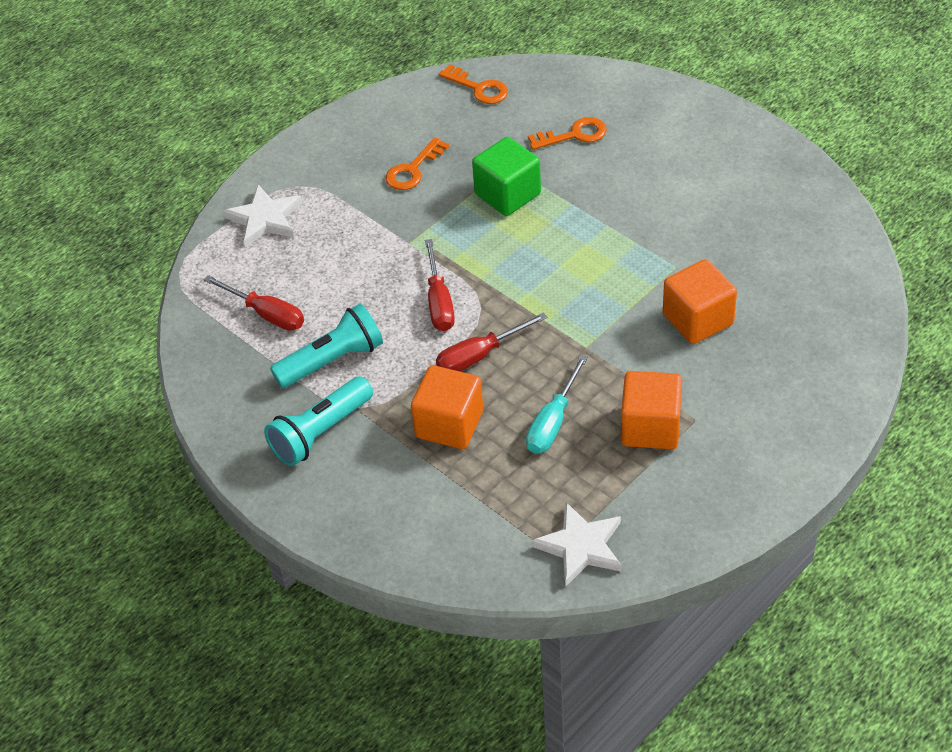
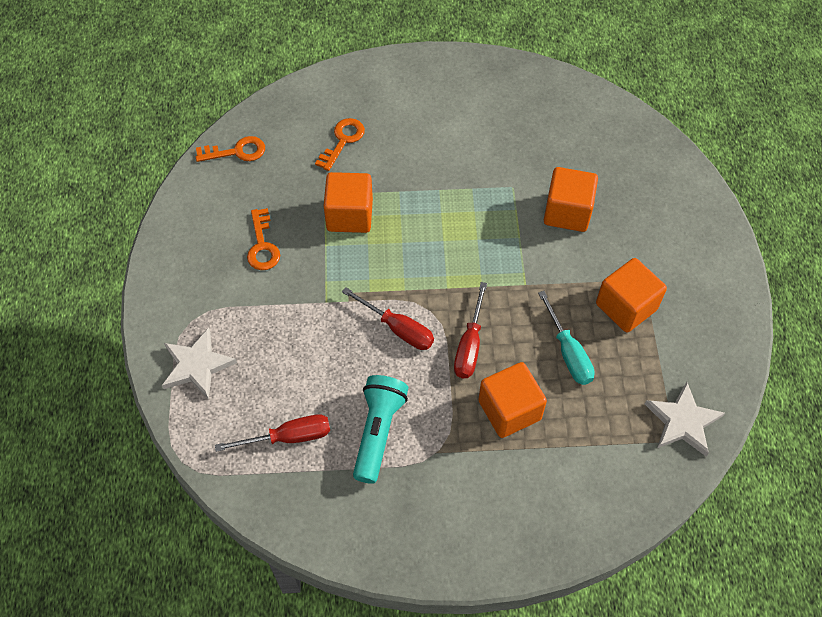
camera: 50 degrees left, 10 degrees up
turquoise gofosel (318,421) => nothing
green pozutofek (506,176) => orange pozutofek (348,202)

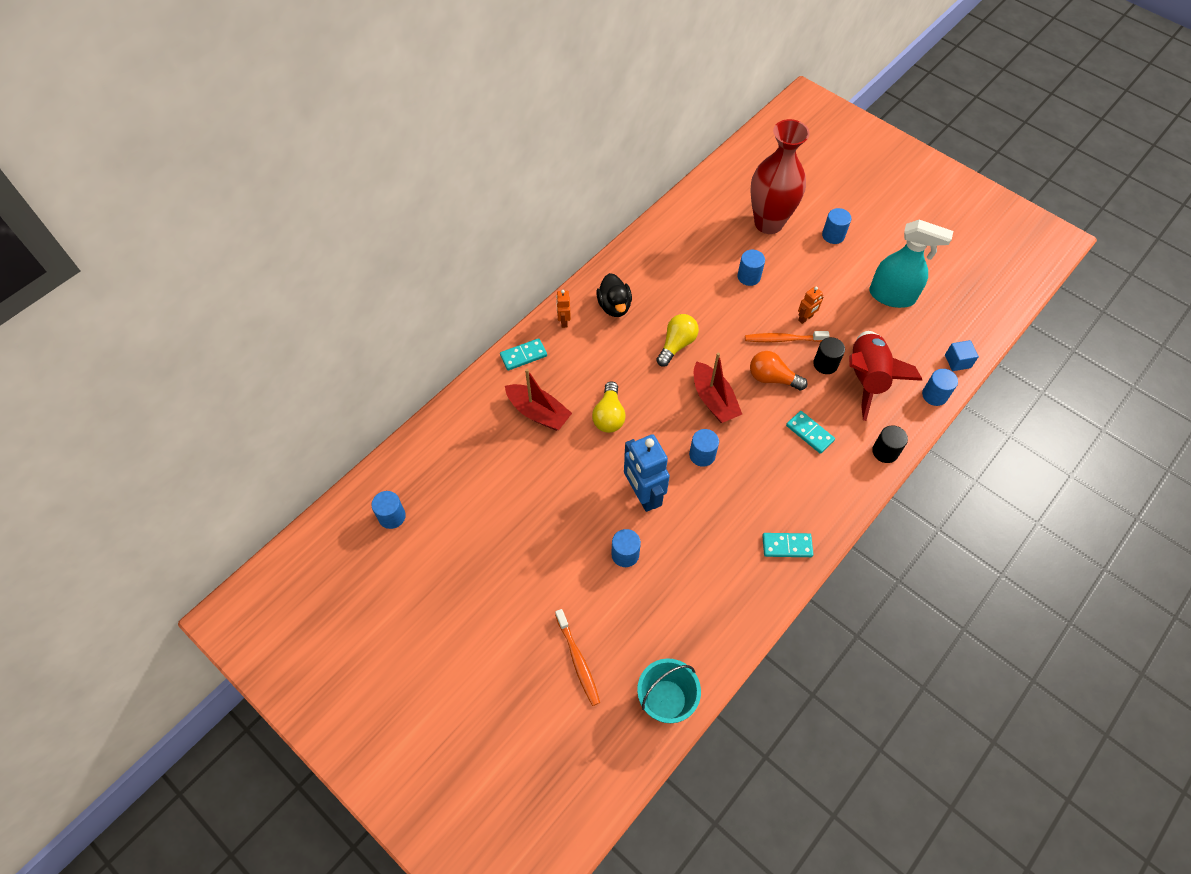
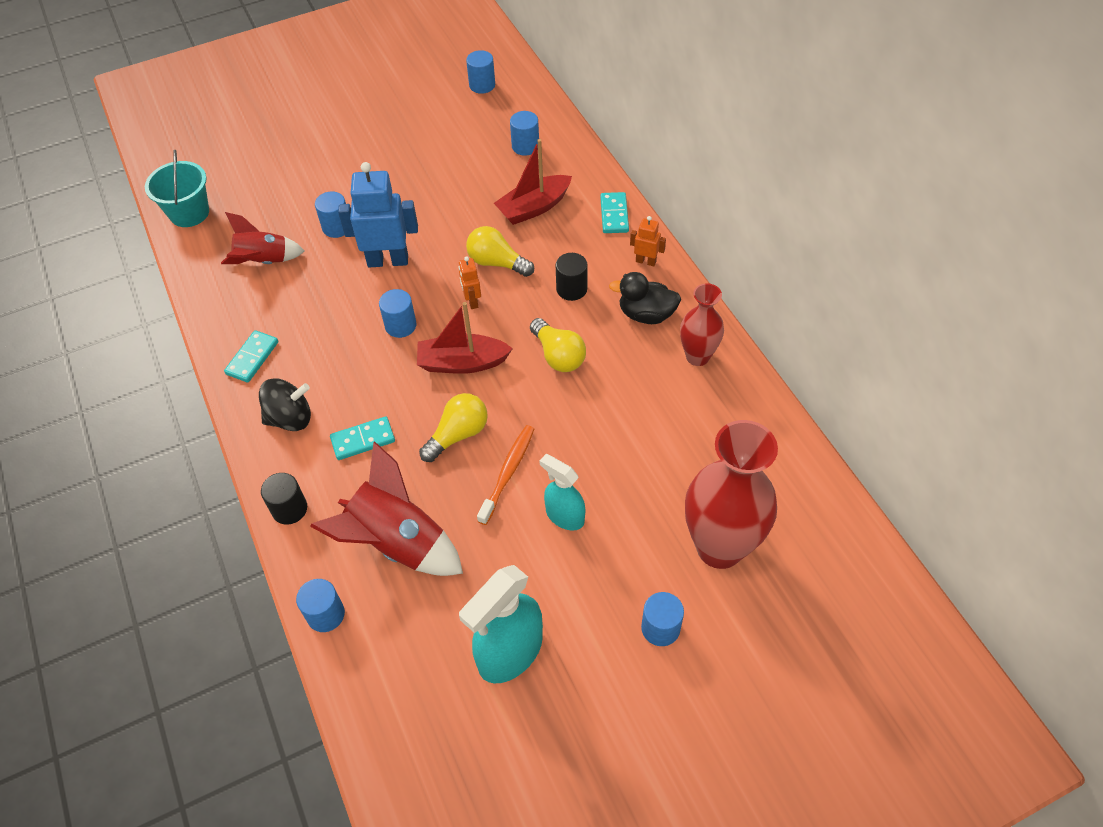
camera: 115 degrees right, 5 degrees down
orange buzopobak (577,657) => nothing
blue pozutofek (962,355) => nothing
nothing => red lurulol (262,238)
nothing => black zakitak (285,404)
nothing => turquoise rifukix (562,492)
nothing => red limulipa (702,324)
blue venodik (751,268) => blue venodik (524,133), move
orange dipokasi (811,305) => orange dipokasi (470,283), move
black venodik (829,355) => black venodik (572,277), move
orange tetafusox (778,370) => yellow tetafusox (453,427)

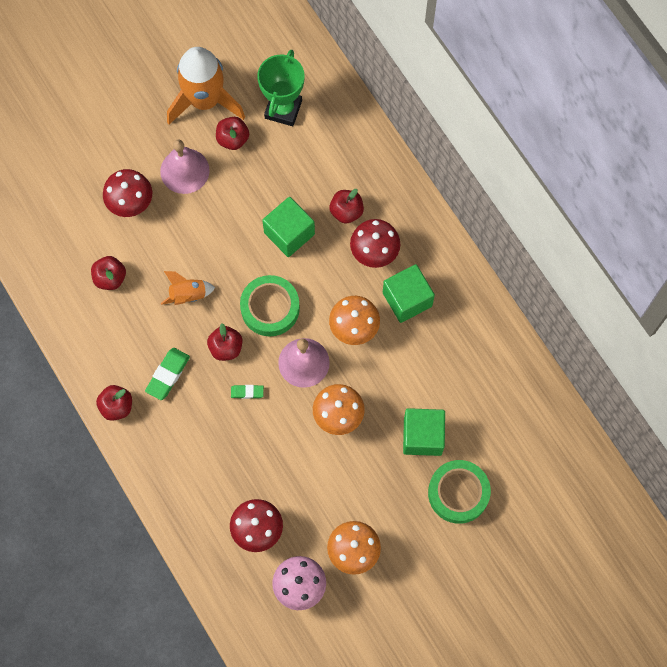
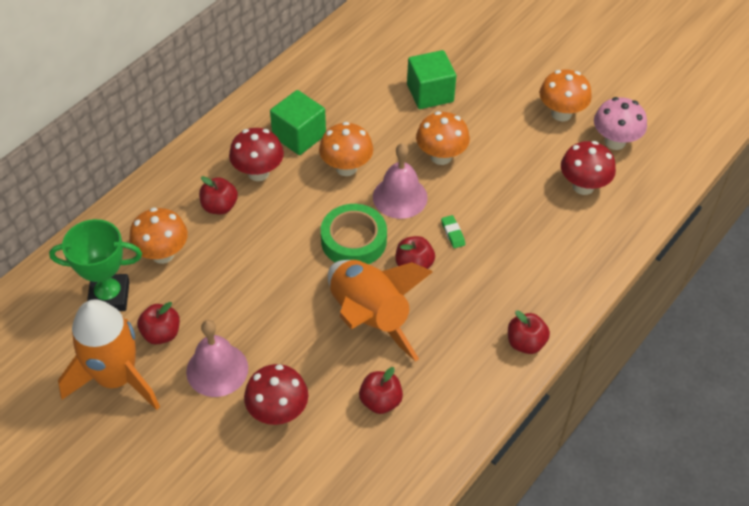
camera: 110 degrees left, 20 degrees down
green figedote (167,374) => nothing
green pozutofek (288,227) => nothing
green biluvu (459,492) => nothing
nothing => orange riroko (158,235)
orange lurulol (188,288) => orange lurulol (380,311), x2.10

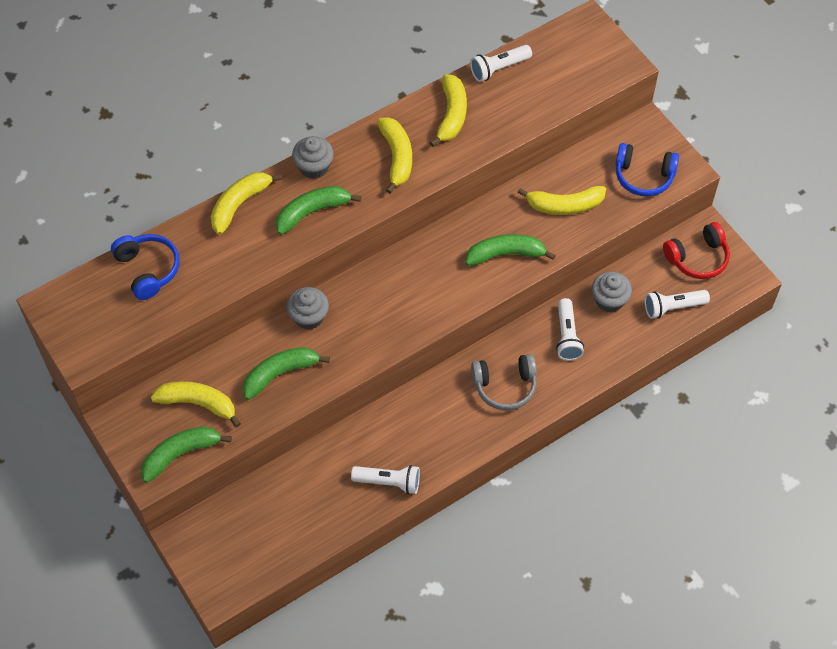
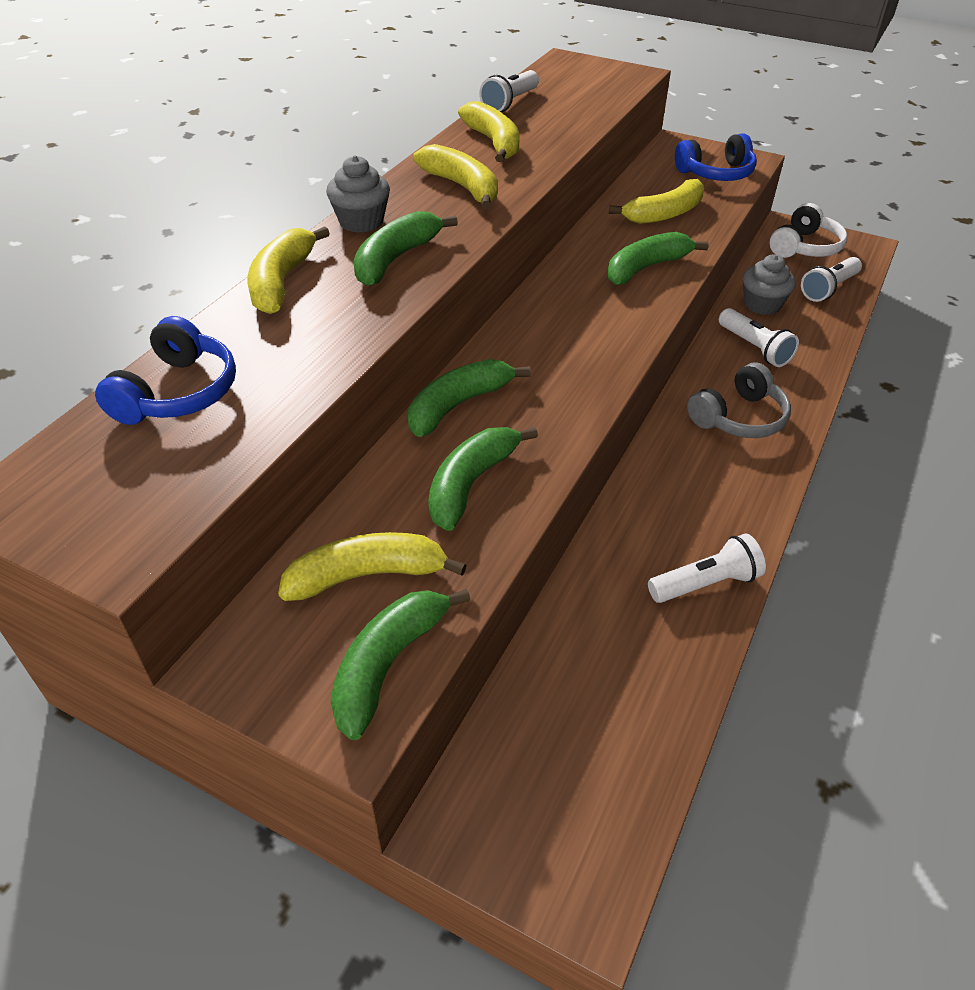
camera: 30 degrees left, 15 degrees down
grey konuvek (308,308) => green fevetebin (469,398)
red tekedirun (696,250) => white tekedirun (809,230)
blue tekedirun (145,267) => blue tekedirun (165,370), 75 degrees clockwise

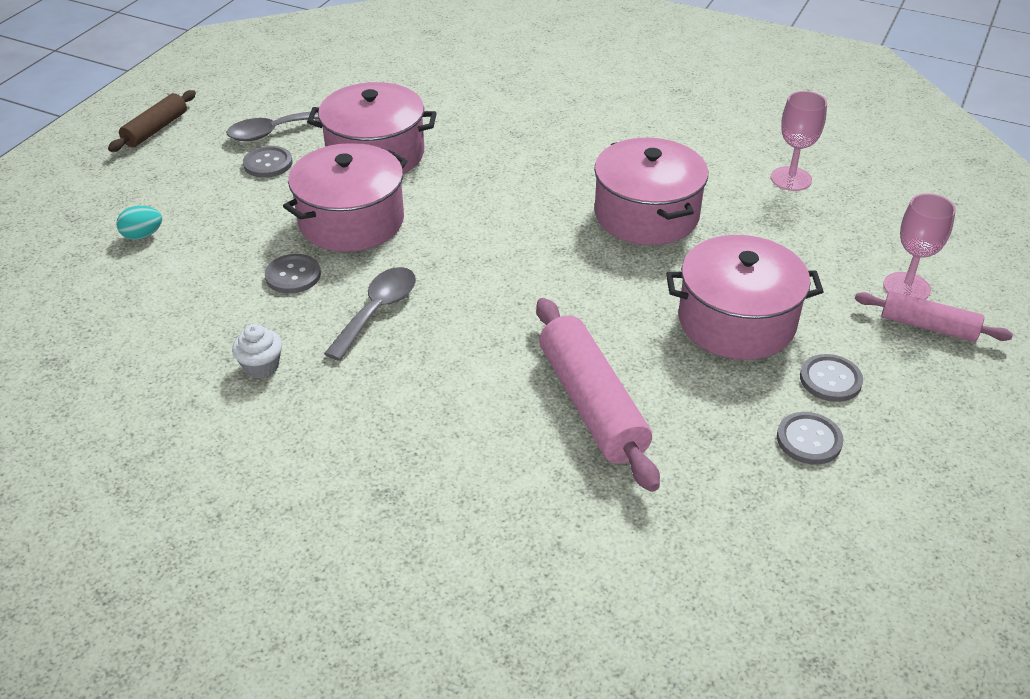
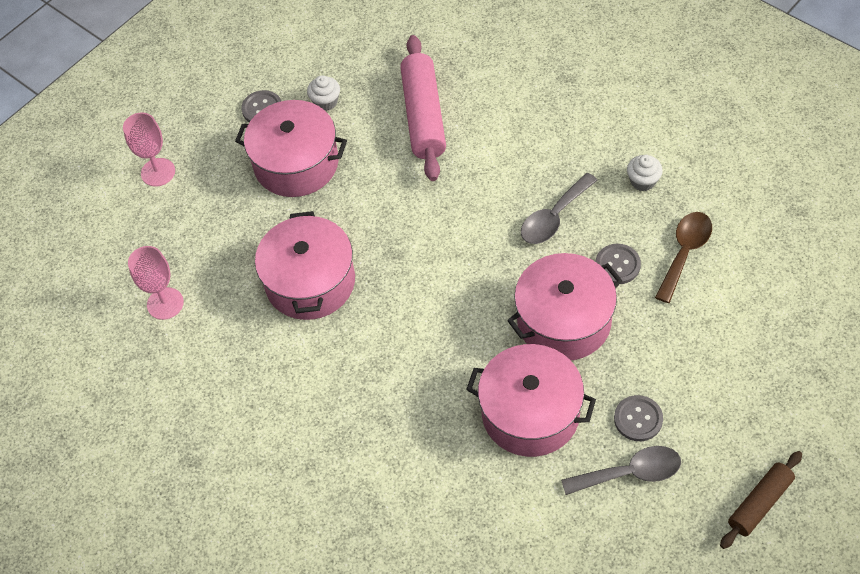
camera: 160 degrees left, 15 degrees up
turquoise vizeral (139,223) => nothing
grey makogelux (810,438) => nothing
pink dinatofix (934,316) => nothing
nothing => white konuvek (323,93)
nothing => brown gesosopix (683,257)

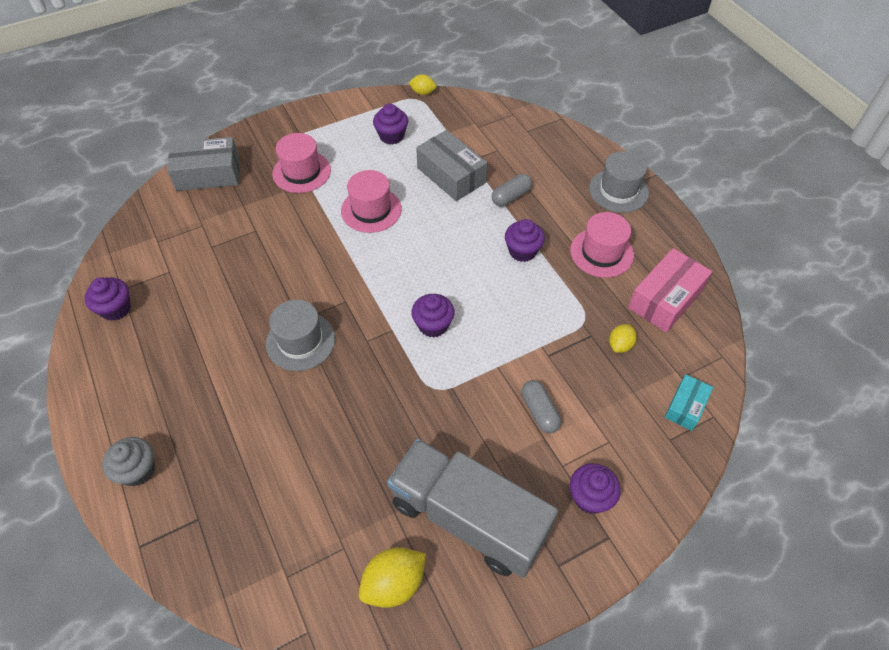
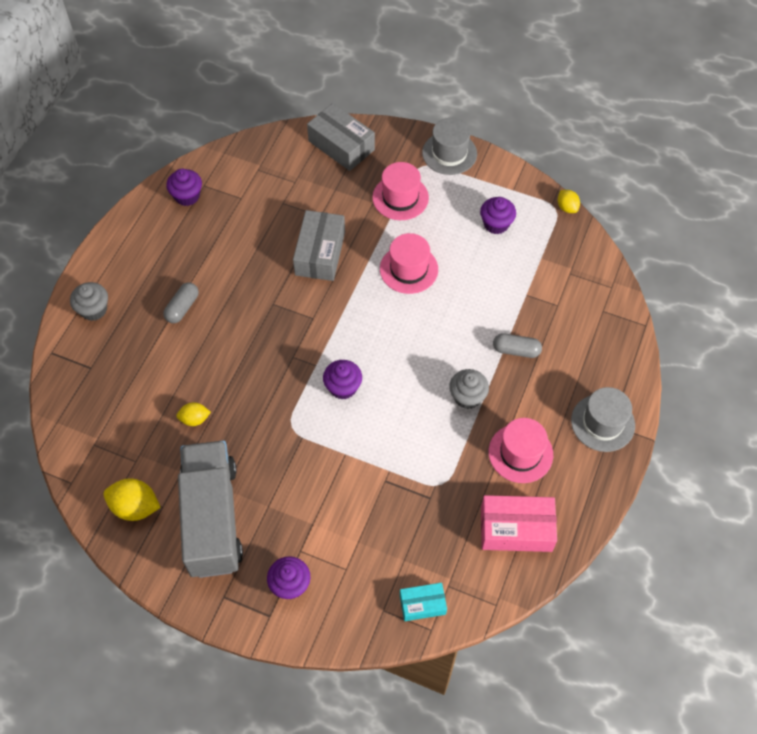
camera: 50 degrees right, 5 degrees up
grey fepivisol (300,335) => grey fepivisol (449,146), move
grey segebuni (451,165) => grey segebuni (319,245), move
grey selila (541,406) => grey selila (181,302), move
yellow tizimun (623,338) => yellow tizimun (193,414), move
purple konuvek (525,240) => grey konuvek (469,389)

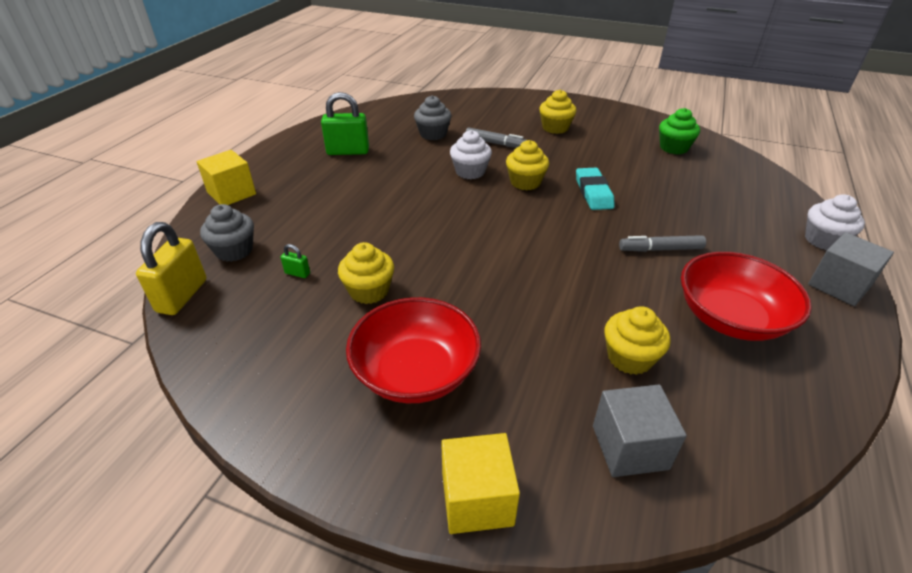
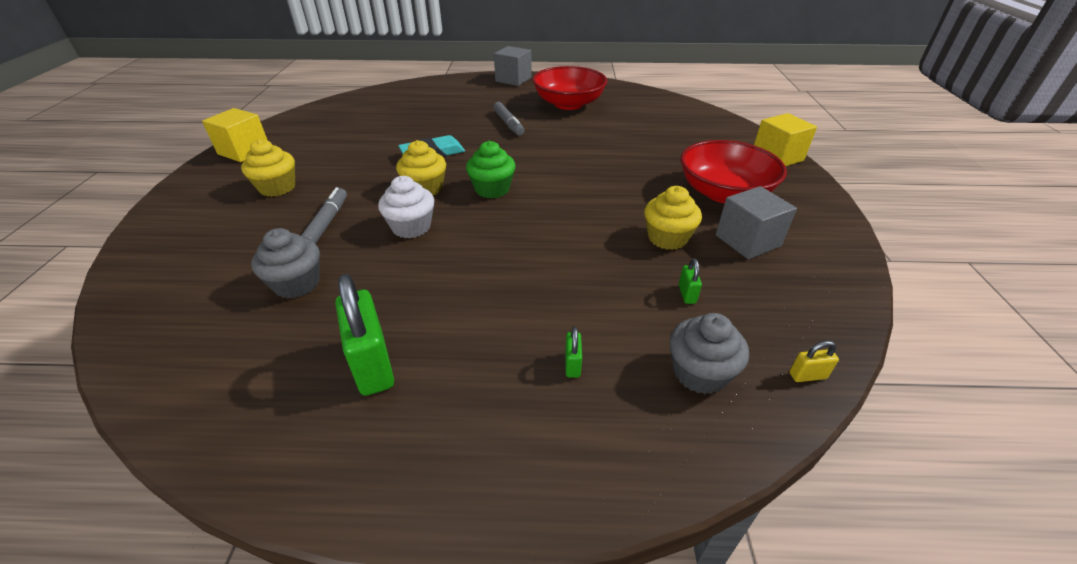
camera: 110 degrees left, 0 degrees up
yellow konuvek (638,340) => nothing
white konuvek (835,222) => nothing
nothing => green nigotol (573,352)
yellow pozutofek (226,177) => yellow pozutofek (235,135), move
grey pozutofek (640,430) => grey pozutofek (756,222), move
green konuvek (679,131) => green konuvek (490,169), move
yellow nigotol (171,268) => yellow nigotol (814,361), x0.45

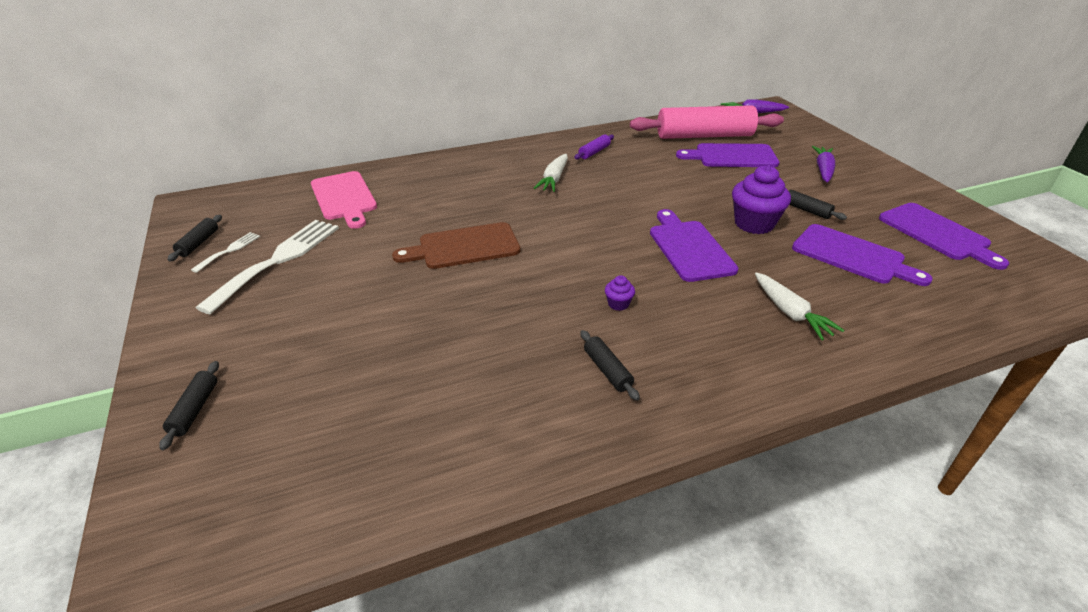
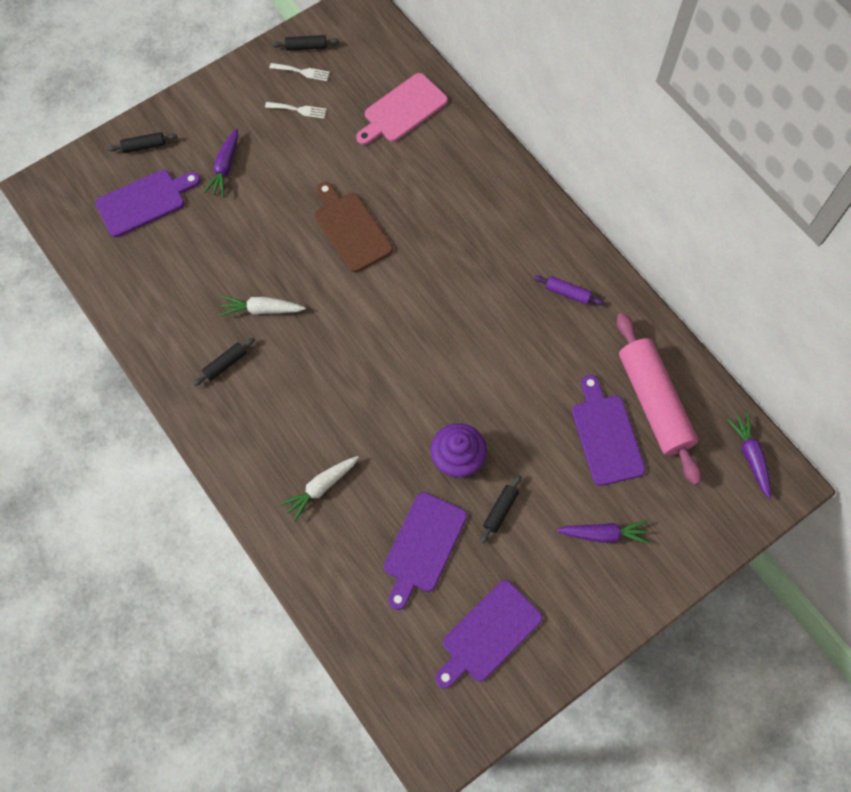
camera: 75 degrees right, 30 degrees up
purple konuvek (620,293) => nothing
nothing => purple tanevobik (221,162)
white tanevobik (550,173) => white tanevobik (263,306), move
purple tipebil (694,245) => purple tipebil (148,203), move
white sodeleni (267,267) => white sodeleni (295,110), x0.46

